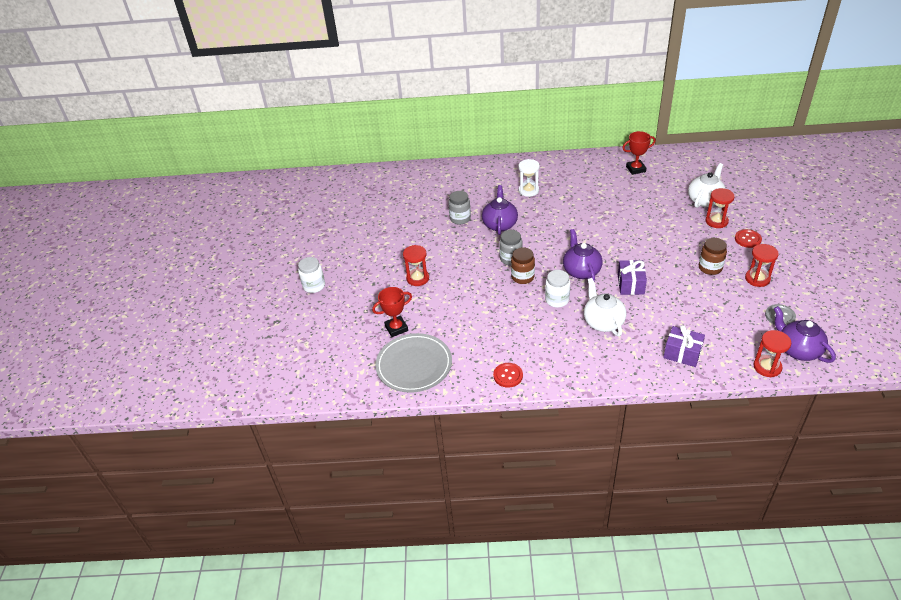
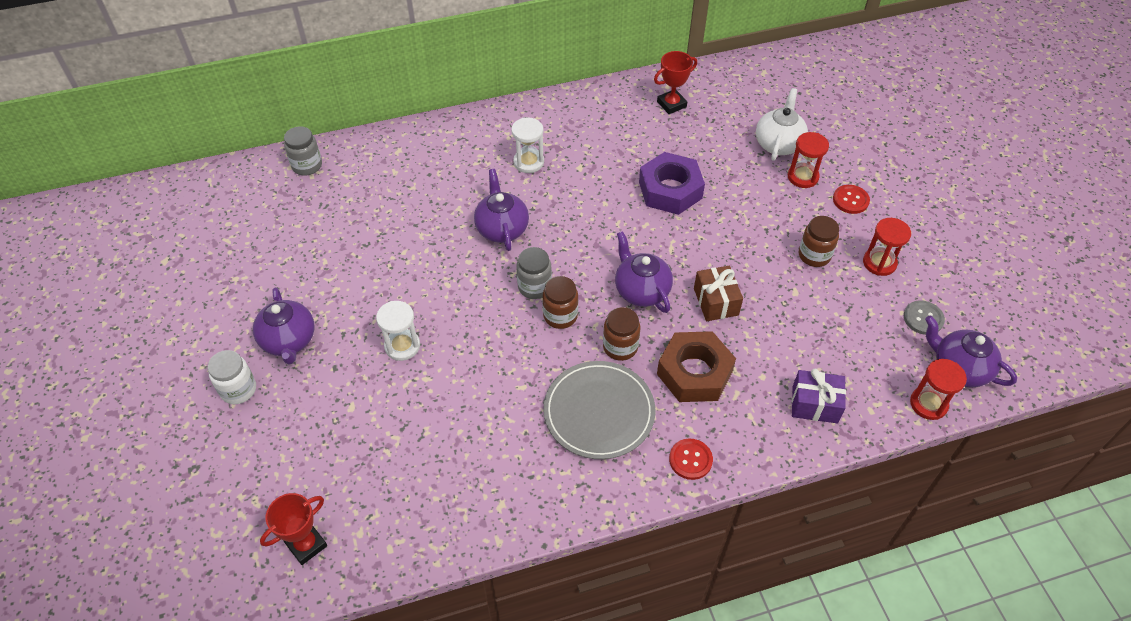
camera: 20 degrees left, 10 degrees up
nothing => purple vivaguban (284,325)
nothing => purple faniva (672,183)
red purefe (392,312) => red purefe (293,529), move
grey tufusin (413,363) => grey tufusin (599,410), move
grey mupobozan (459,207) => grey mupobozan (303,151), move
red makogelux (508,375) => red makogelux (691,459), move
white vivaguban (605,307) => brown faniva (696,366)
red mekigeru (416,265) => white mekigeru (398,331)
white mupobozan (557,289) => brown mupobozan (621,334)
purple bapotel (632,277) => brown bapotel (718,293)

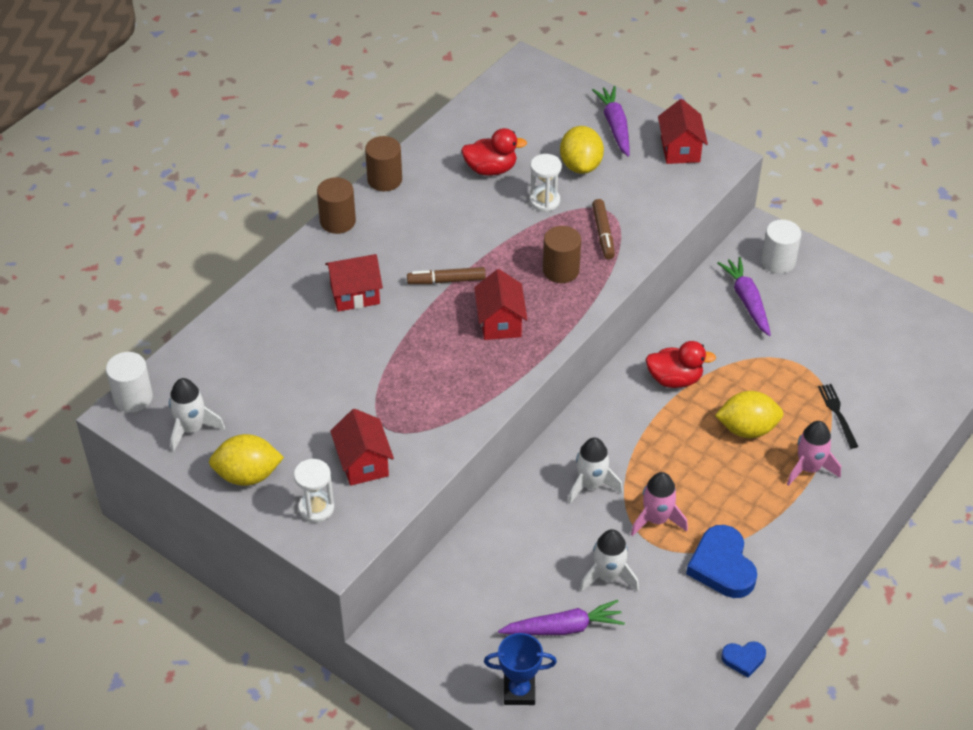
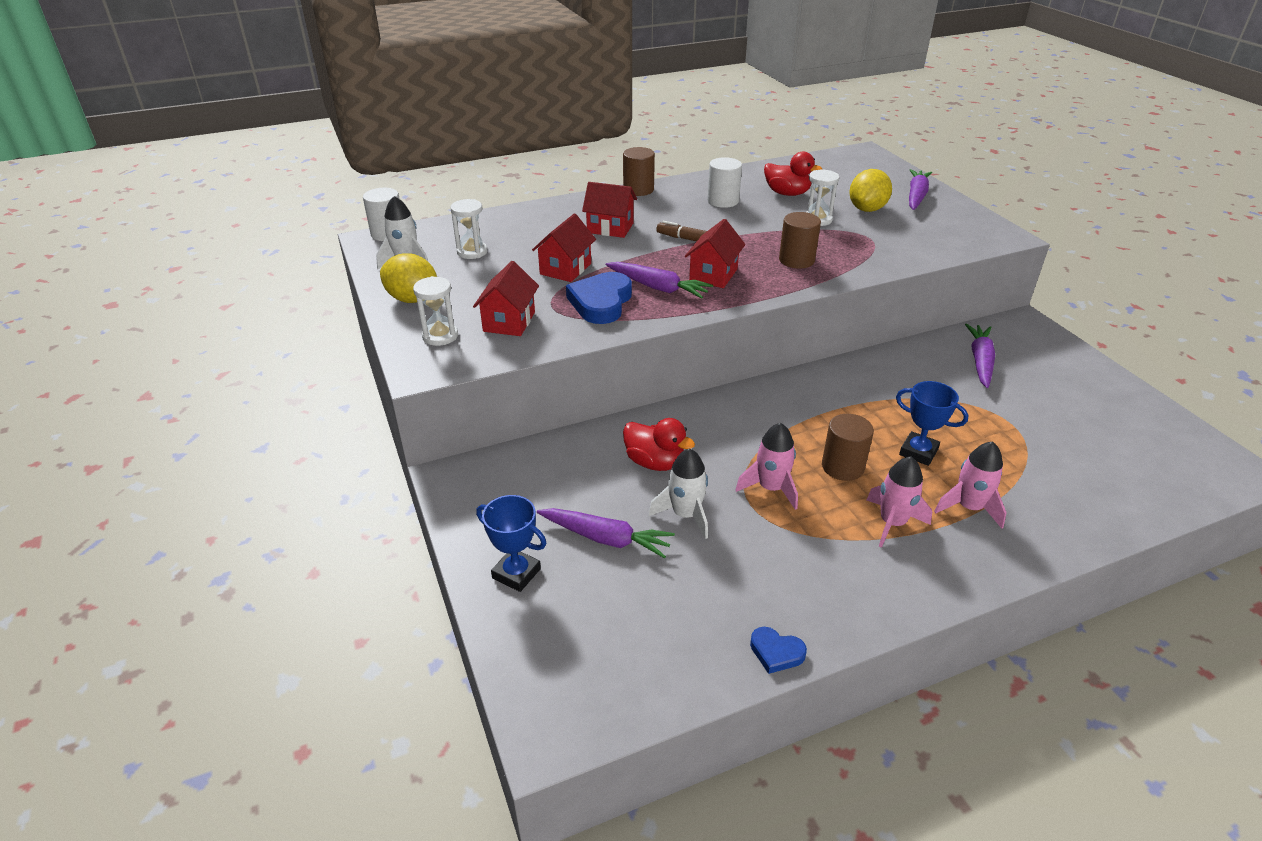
camera: 30 degrees right, 10 degrees down
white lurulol (595,470) => nothing
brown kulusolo (603,229) => nothing
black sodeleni (838,416) => nothing
nothing => white mekigeru (469,229)
nothing => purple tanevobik (659,280)
nothing => pink lurulol (899,502)
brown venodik (383,163) => brown venodik (848,447), move
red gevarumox (681,364) => red gevarumox (659,444), move
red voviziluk (683,131) => red voviziluk (564,248), move
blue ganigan (721,561) => blue ganigan (599,298), move
white venodik (781,247) => white venodik (724,182), move
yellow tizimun (749,414) => blue purefe (932,423)

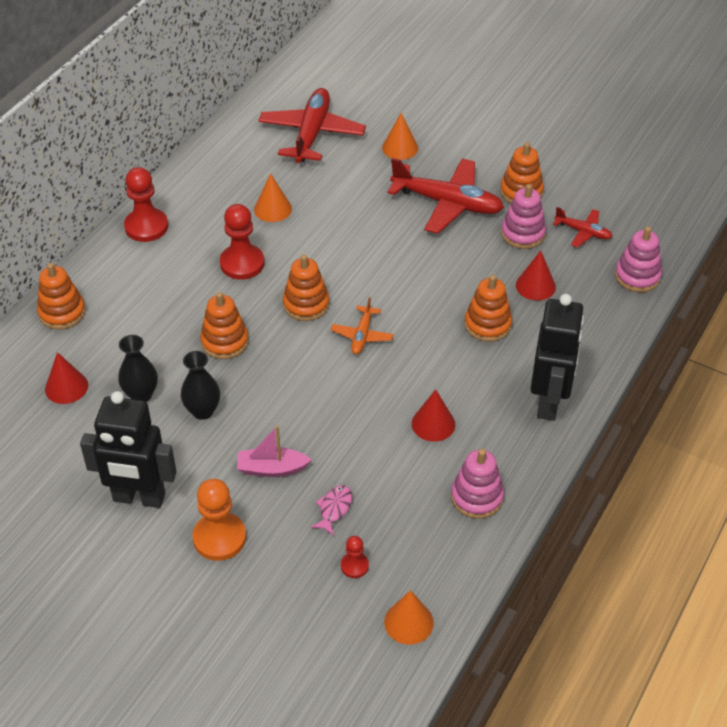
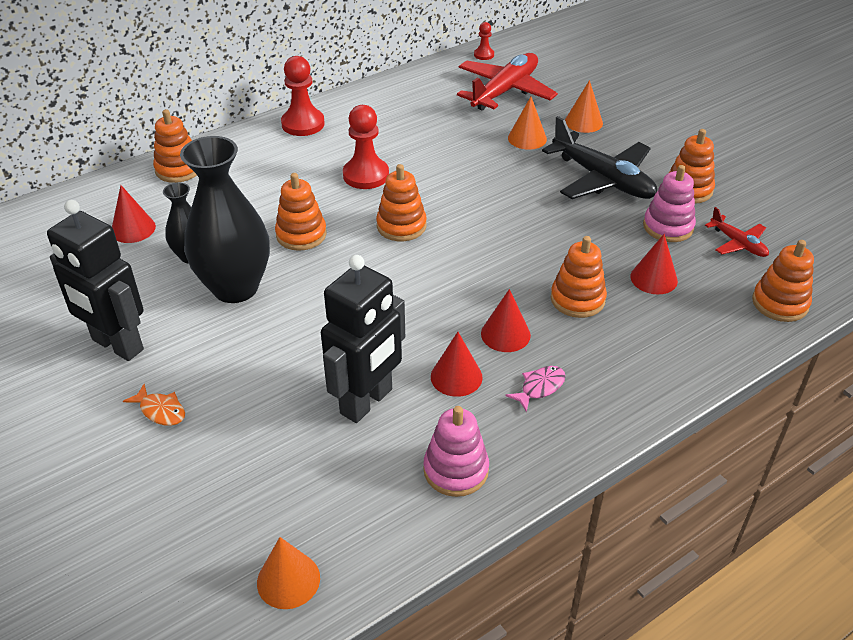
camera: 25 degrees right, 5 degrees down
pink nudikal (274,451) => nothing
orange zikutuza (362,326) => nothing
nothing => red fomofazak (506,320)
orange fomofazak (273,197) => orange fomofazak (527,123), move
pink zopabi (331,510) => pink zopabi (536,389), move
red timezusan (355,557) => red timezusan (484,41), move
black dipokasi (557,357) => black dipokasi (363,339), move
orange timezusan (219,520) => orange zopabi (154,405)
red zikutuza (445,196) => black zikutuza (599,157)
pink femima (638,259) => orange femima (783,281)
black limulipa (200,385) => black limulipa (225,219), x1.92

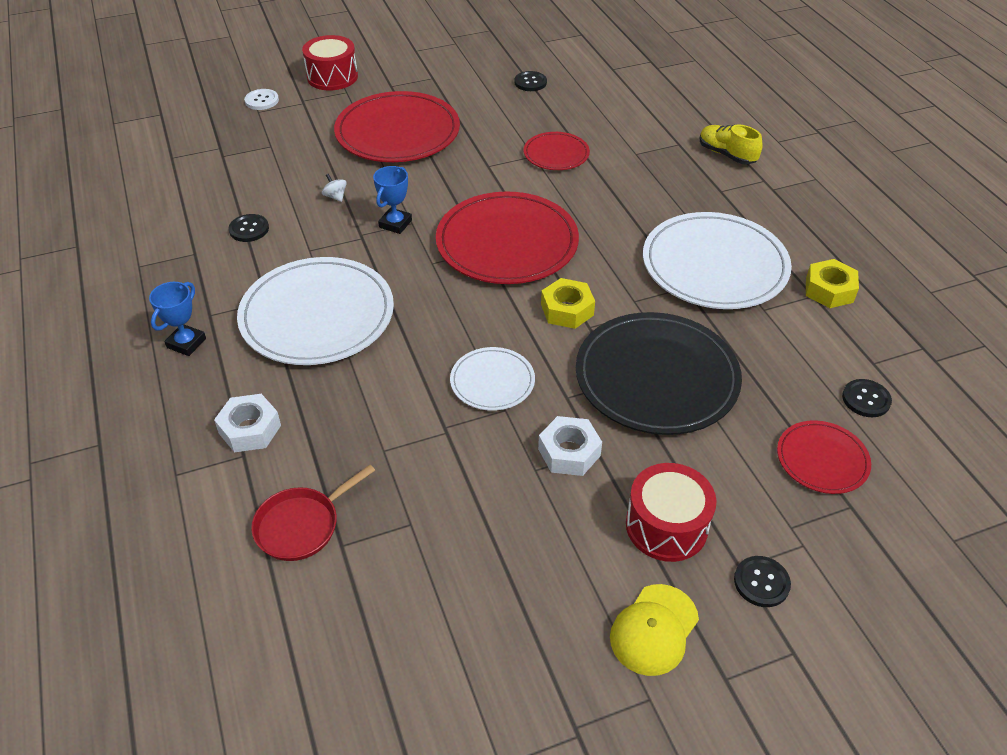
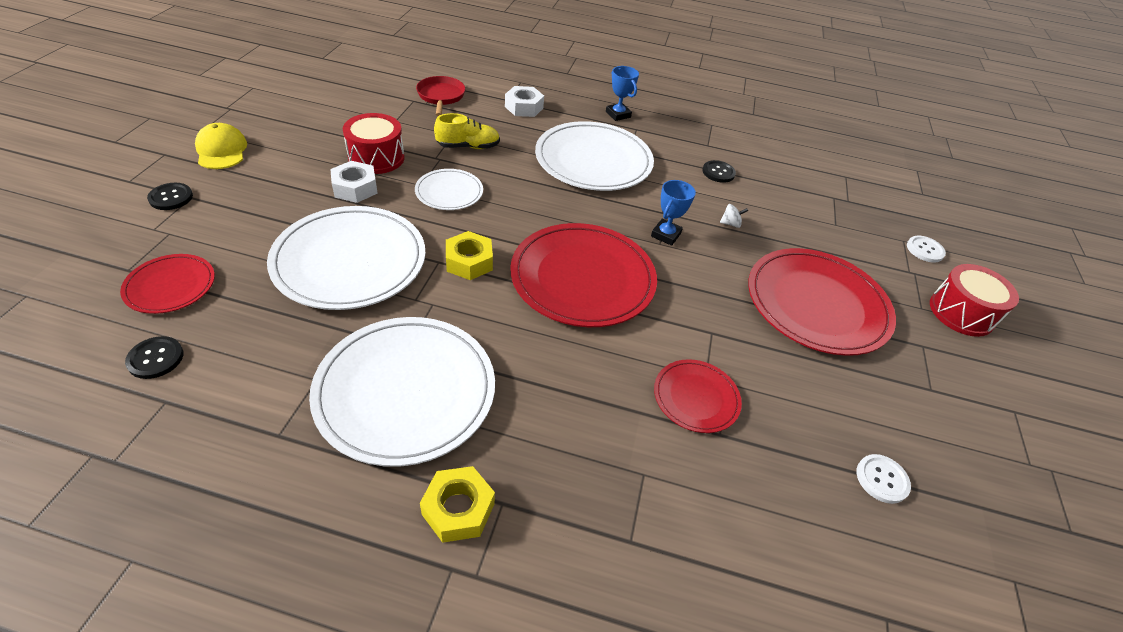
camera: 120 degrees right, 0 degrees up
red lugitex (671,512) => red lugitex (374,143), move
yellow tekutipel (731,144) => yellow tekutipel (467,131), move
yellow faniva (832,283) => yellow faniva (457,504), move
black makogelux (530,81) => white makogelux (883,479)
black tufusin (659,373) => white tufusin (346,258)
blue purefe (392,200) => blue purefe (673,213), 60 degrees clockwise

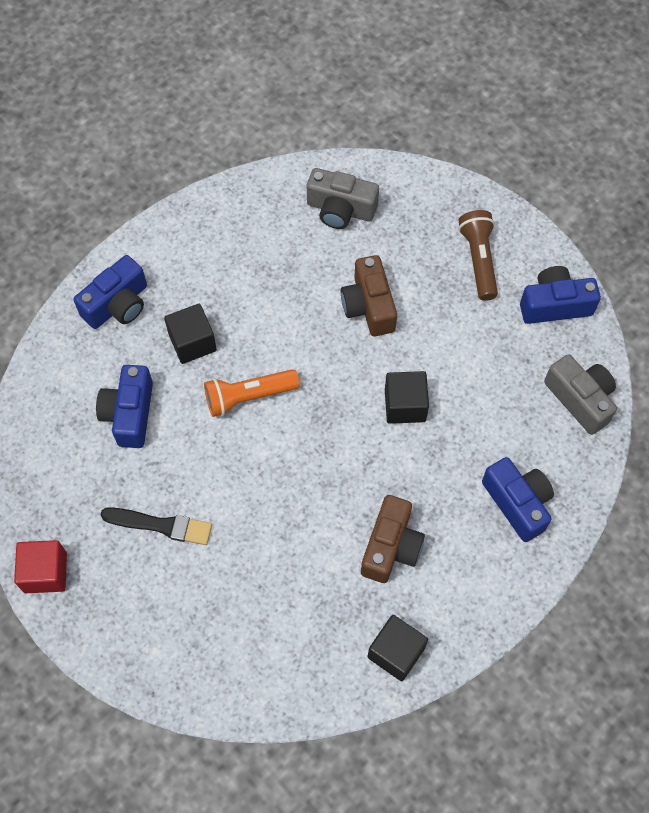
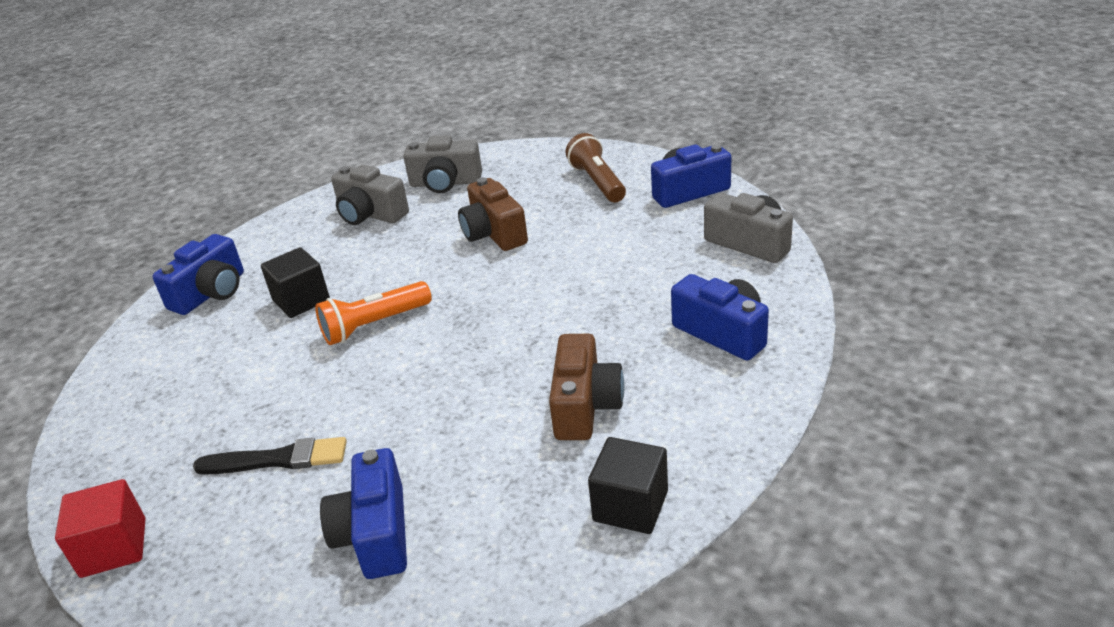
camera: 10 degrees left, 30 degrees down
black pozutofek (407,397) => nothing
nothing => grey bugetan (370,195)
blue bugetan (124,406) => blue bugetan (363,513), move

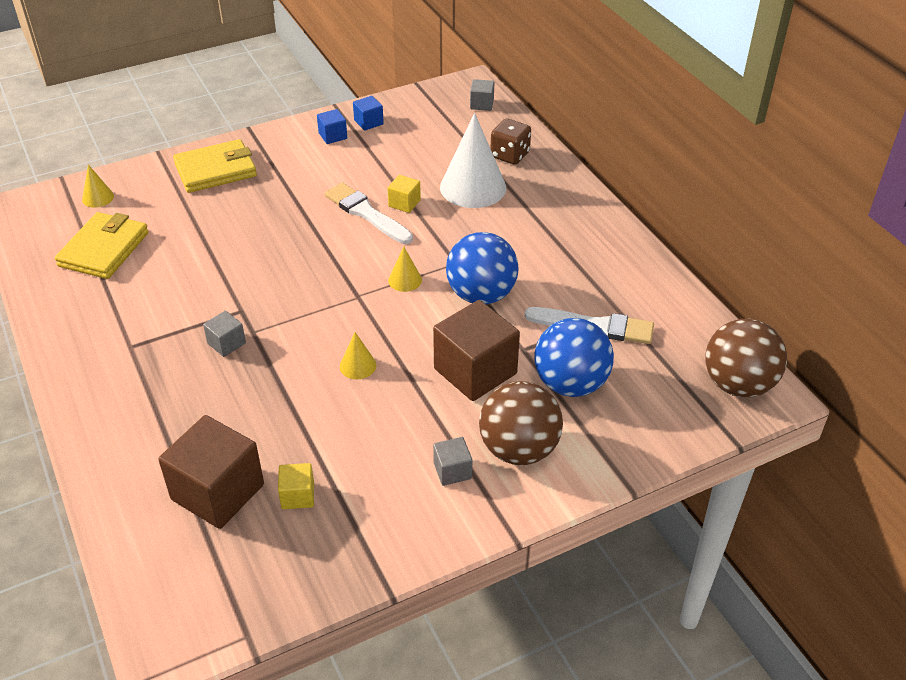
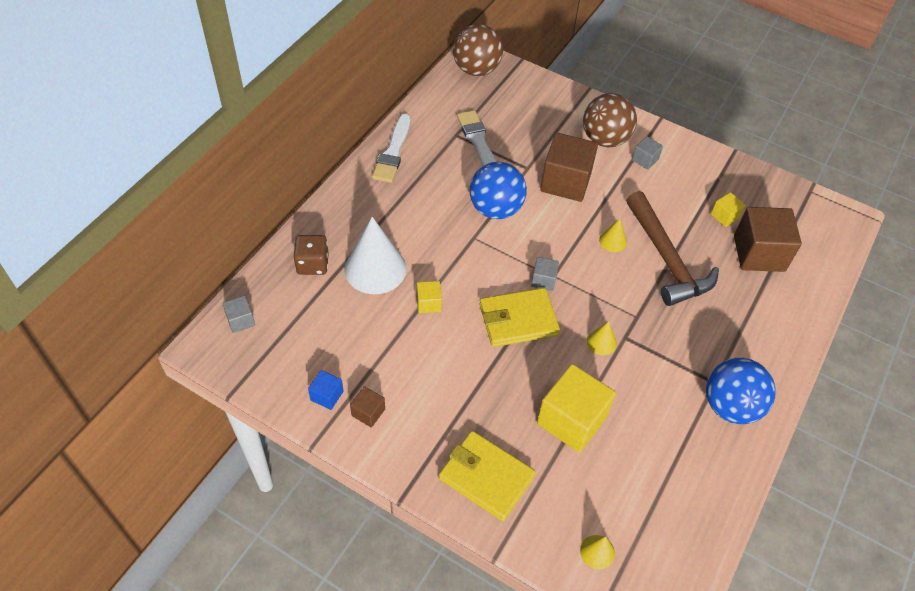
camera: 125 degrees left, 10 degrees up
nothing => yellow pozutofek (576,408)
nothing => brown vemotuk (672,248)
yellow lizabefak (102,245) => yellow lizabefak (520,317), move
grey pozutofek (224,334) => grey pozutofek (545,274), move
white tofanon (369,213) => white tofanon (391,148), move
yellow fomofazak (405,269) => yellow fomofazak (602,338), move
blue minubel (574,357) => blue minubel (741,391), move
blue pozutofek (332,126) => brown pozutofek (367,406)

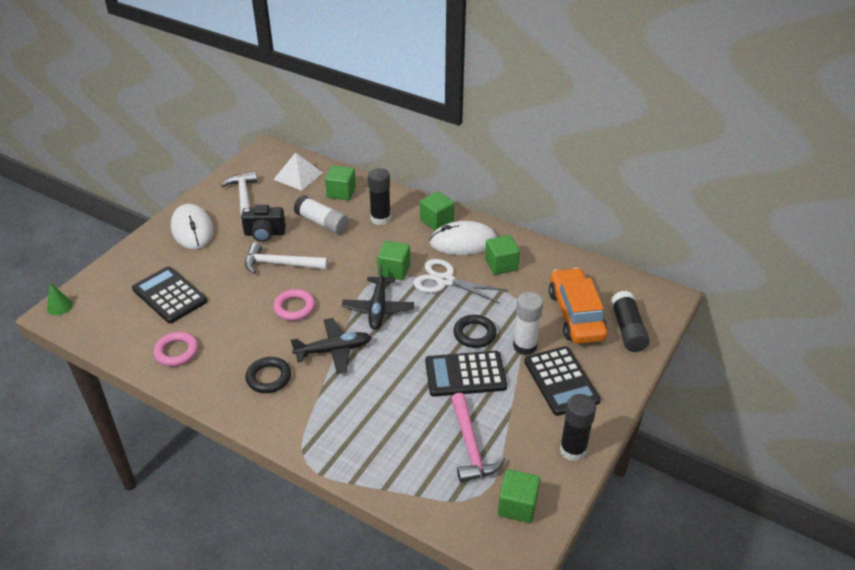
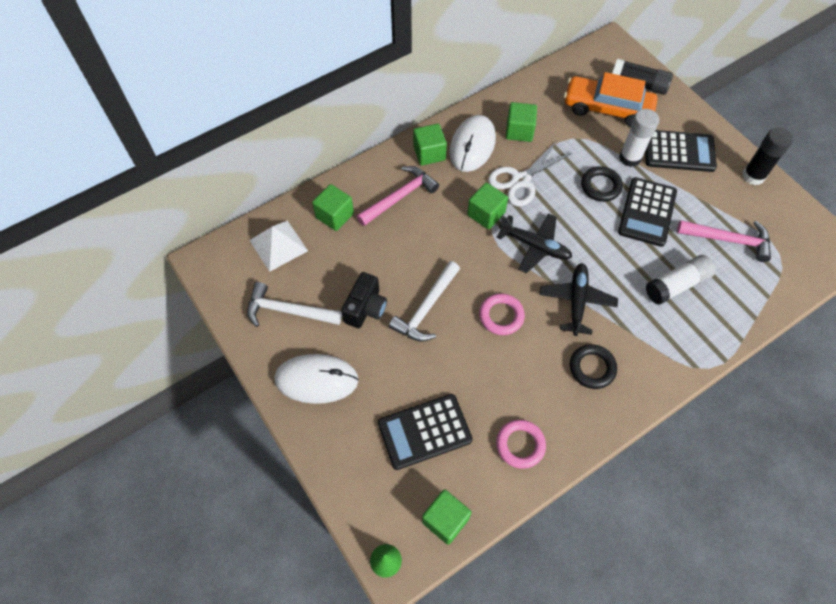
camera: 65 degrees left, 20 degrees up
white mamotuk (321,214) => white mamotuk (680,280), move
green pozutofek (519,496) => green pozutofek (446,517), move
black mamotuk (379,196) => pink vemotuk (398,196)

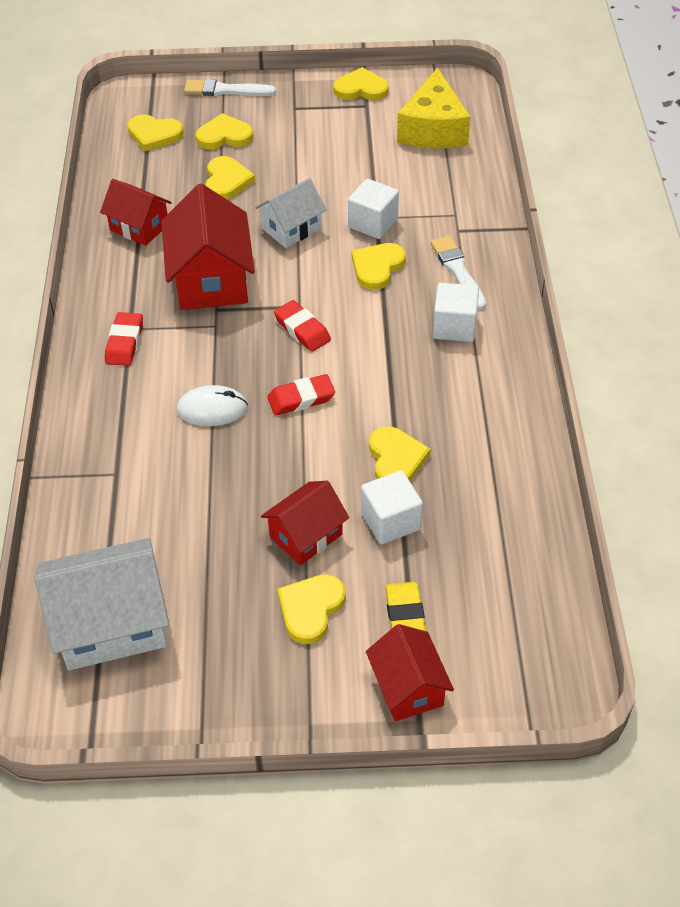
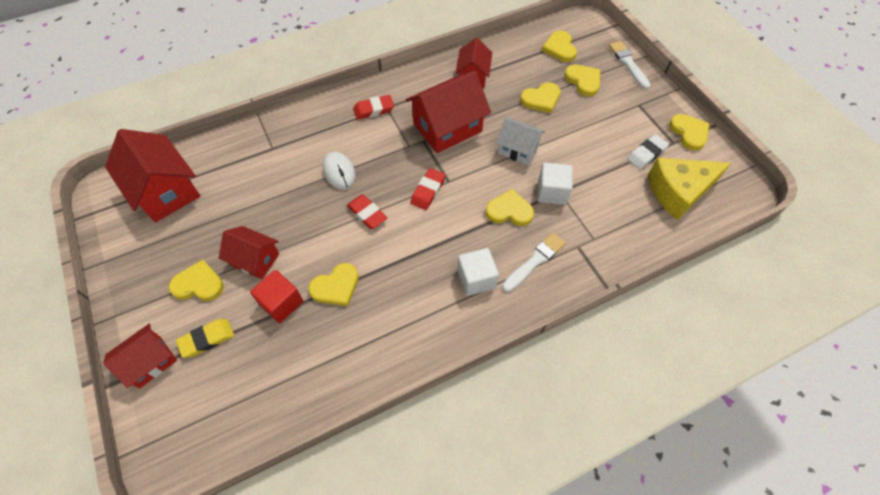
camera: 65 degrees right, 10 degrees up
nothing => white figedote (648,151)
white voviziluk (101,604) => red voviziluk (152,175)
white pozutofek (392,507) => red pozutofek (276,296)

